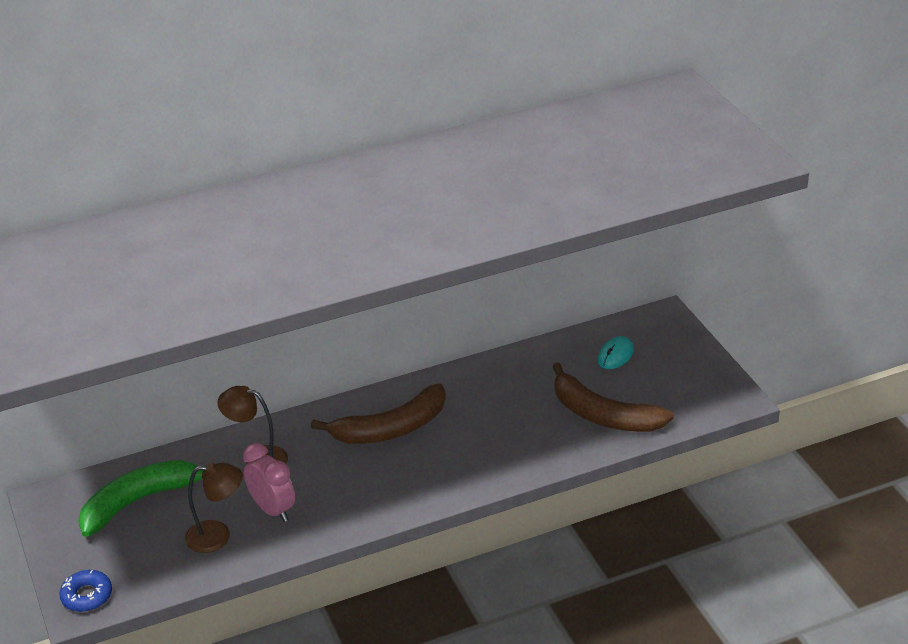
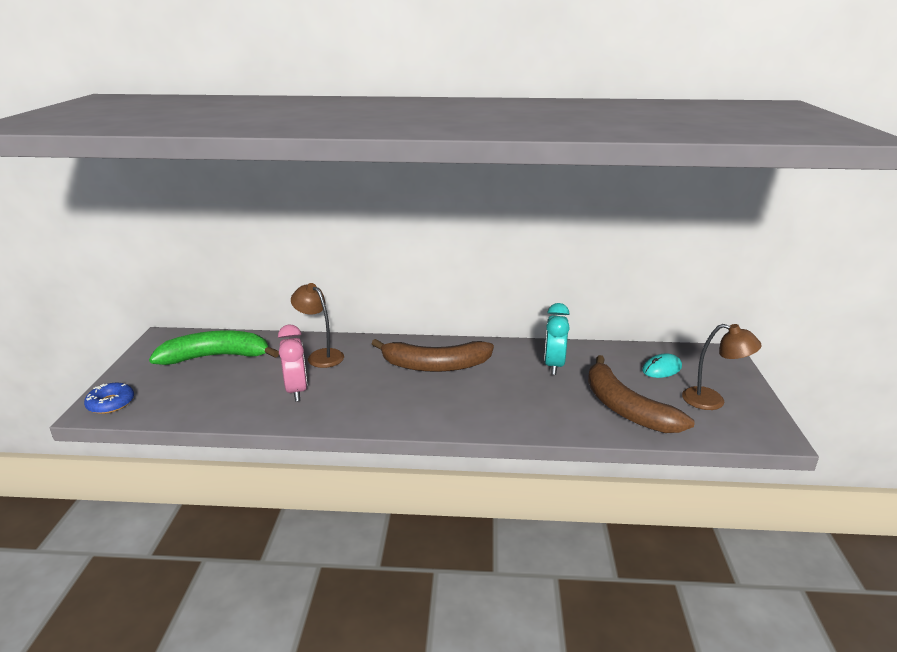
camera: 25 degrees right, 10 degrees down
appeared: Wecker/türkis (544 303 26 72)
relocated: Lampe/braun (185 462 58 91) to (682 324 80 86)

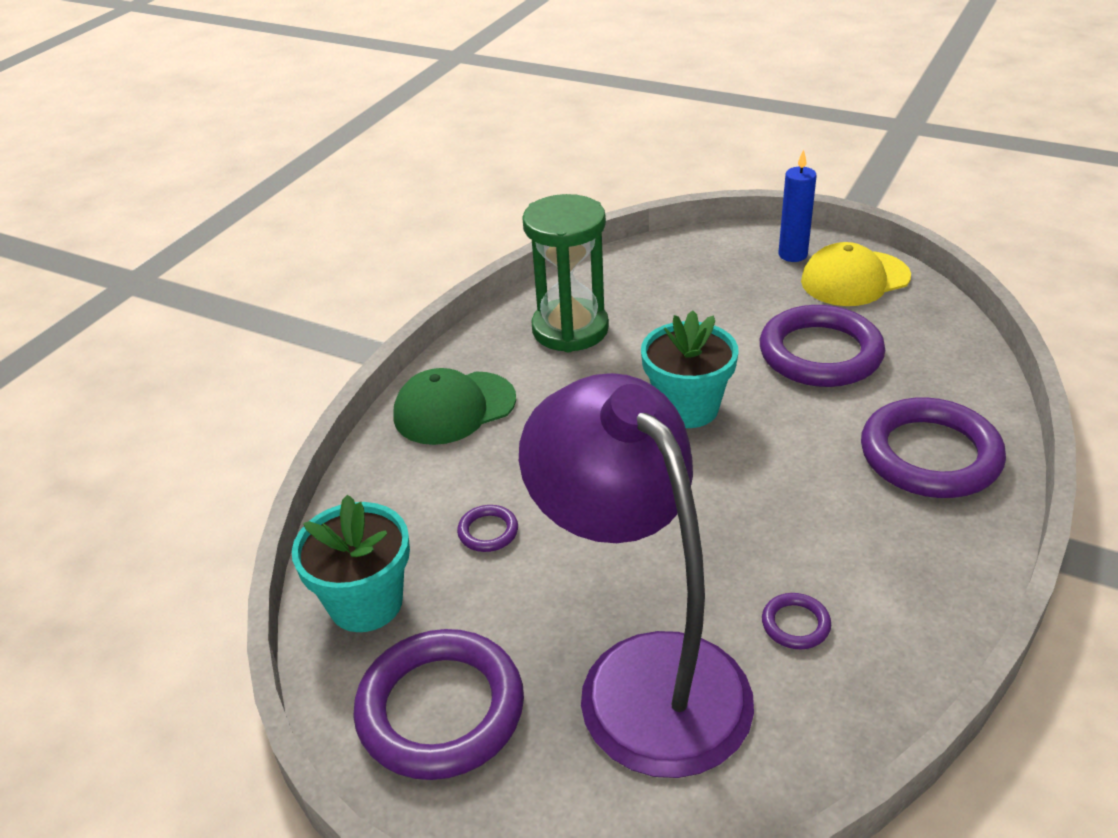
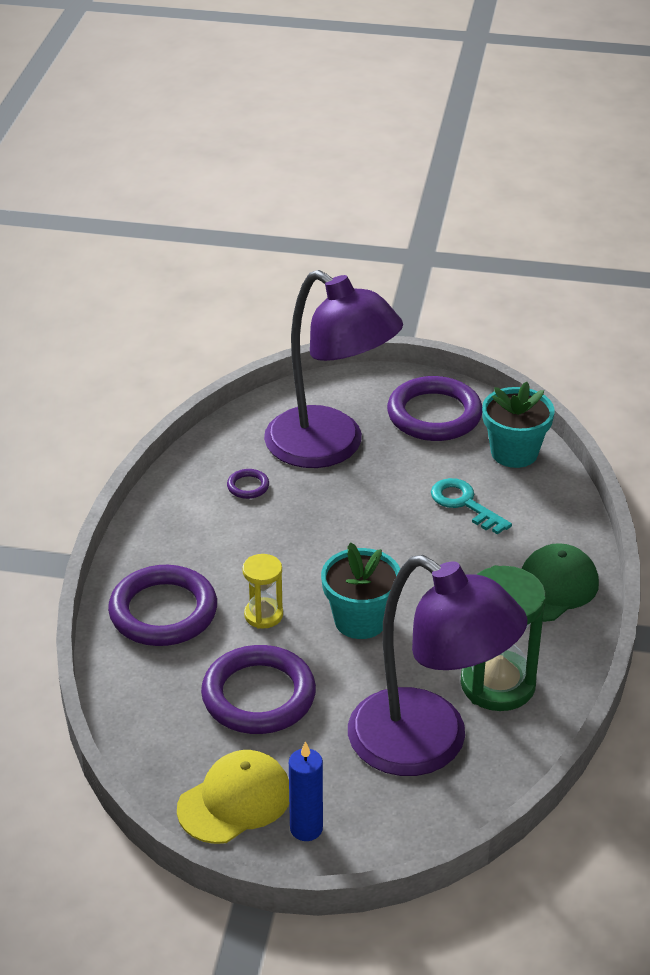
camera: 160 degrees right, 0 degrees up
appeared: Sanduhr/gelb (242 554 41 75); Lampe/lila (348 555 180 221)
exchanged: Ring/lila (457 505 61 47) to Schlüssel/türkis (431 478 81 57)

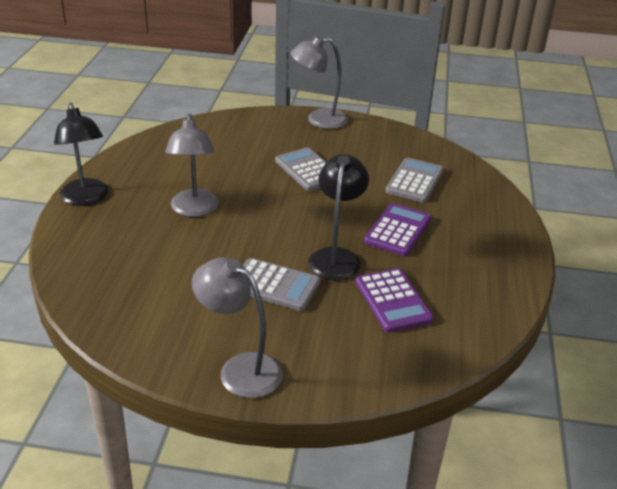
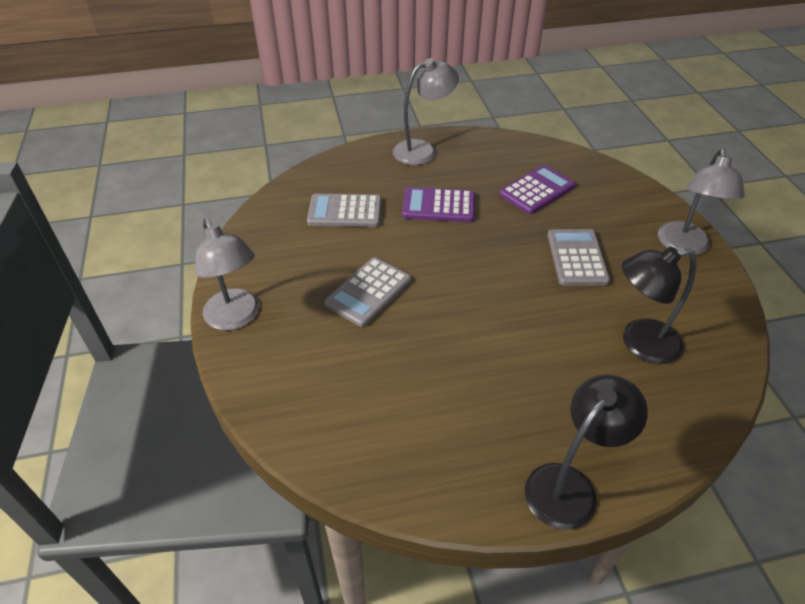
camera: 110 degrees left, 10 degrees up
relocated: Lampe/grau (165 113 54 104) to (393 58 66 107); Lampe/schwarz (308 154 61 127) to (622 247 75 117)

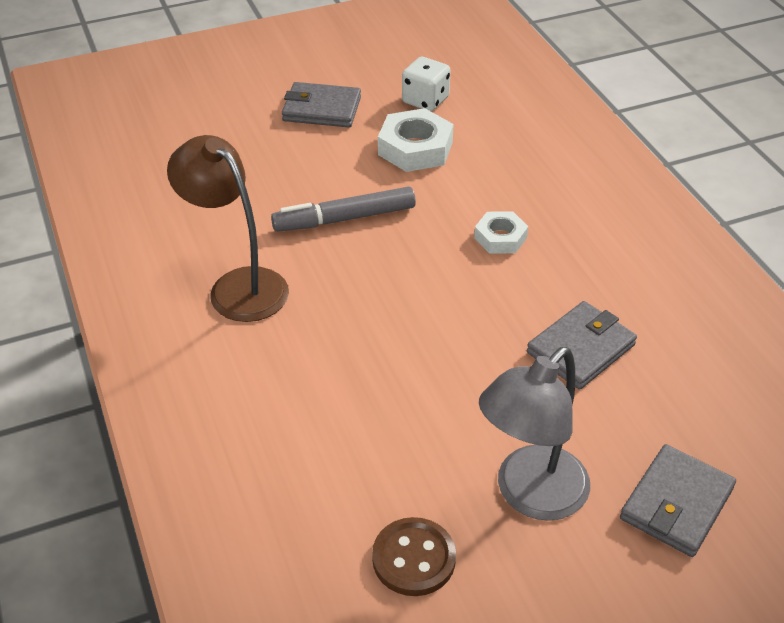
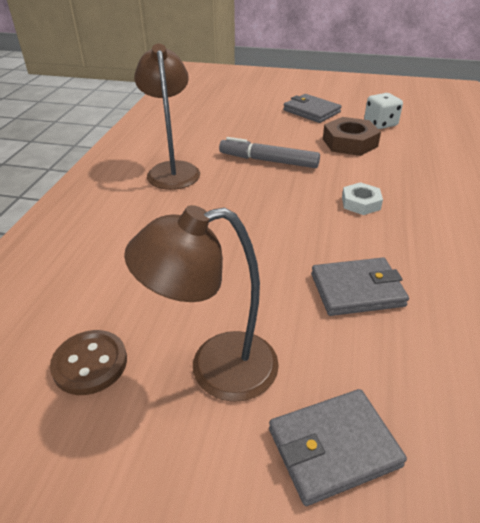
camera: 35 degrees right, 5 degrees down
colour: Sechskantmutter/weiß (378 108 76 64) to Sechskantmutter/braun (323 117 58 39); Lampe/grau (479 347 111 174) to Lampe/braun (124 205 155 197)

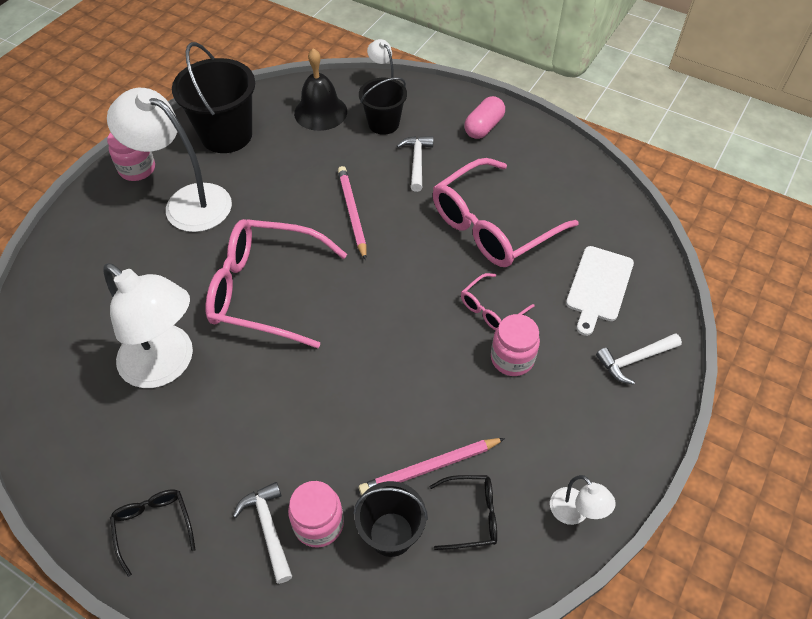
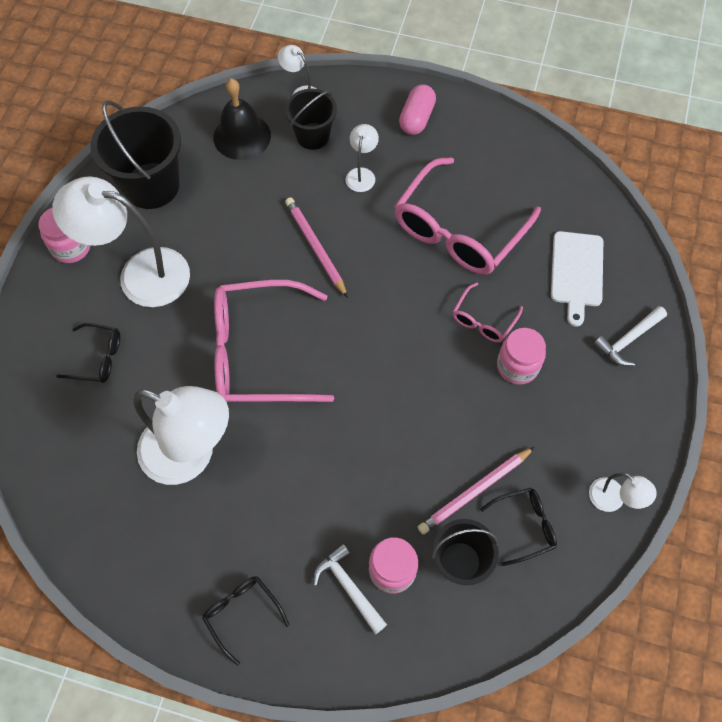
camera: 15 degrees left, 10 degrees up
appeared: Brille/schwarz (56 323 64 60)
exchanged: Hammer/weiß (397 136 37 56) to Lampe/weiß (346 124 33 68)

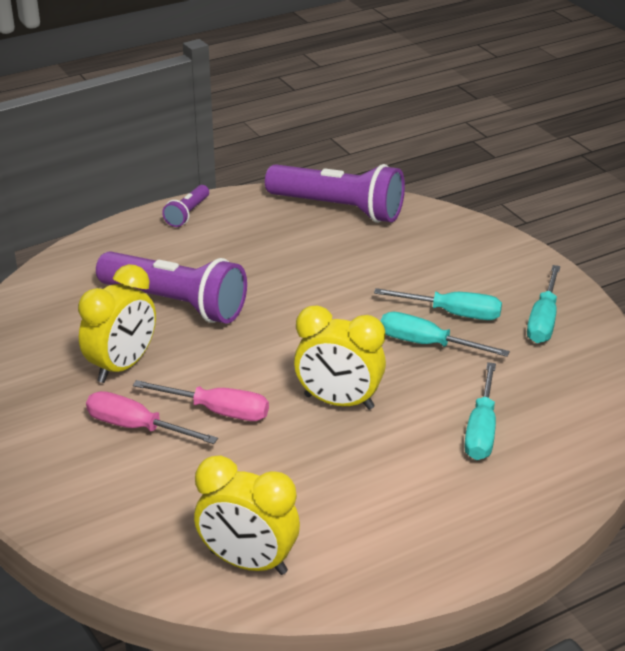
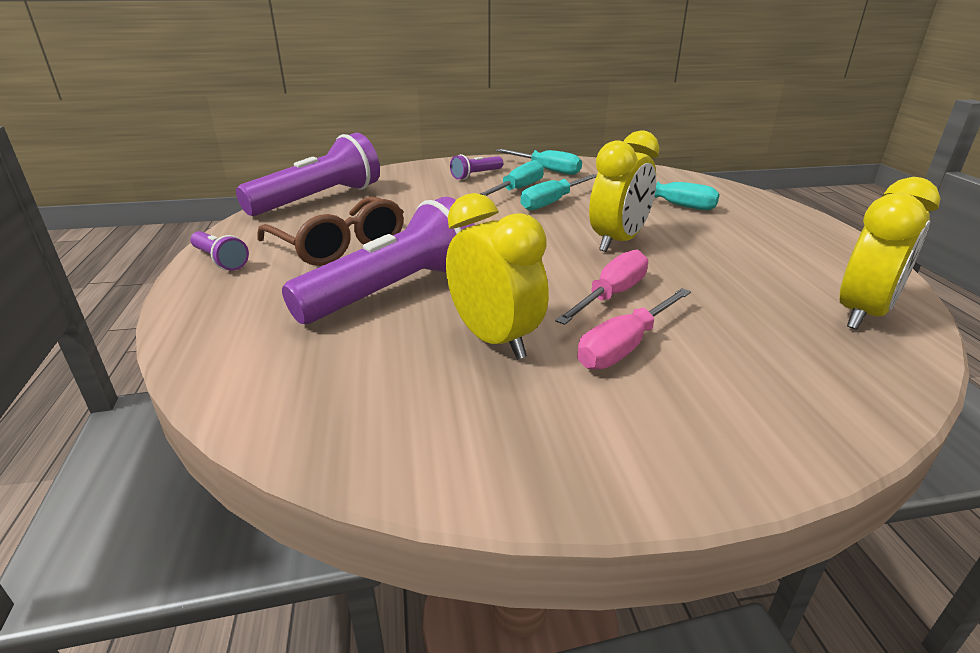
camera: 70 degrees left, 5 degrees down
appeared: Brille/braun (257 196 147 70); Taschenlampe/lila (450 154 53 26)

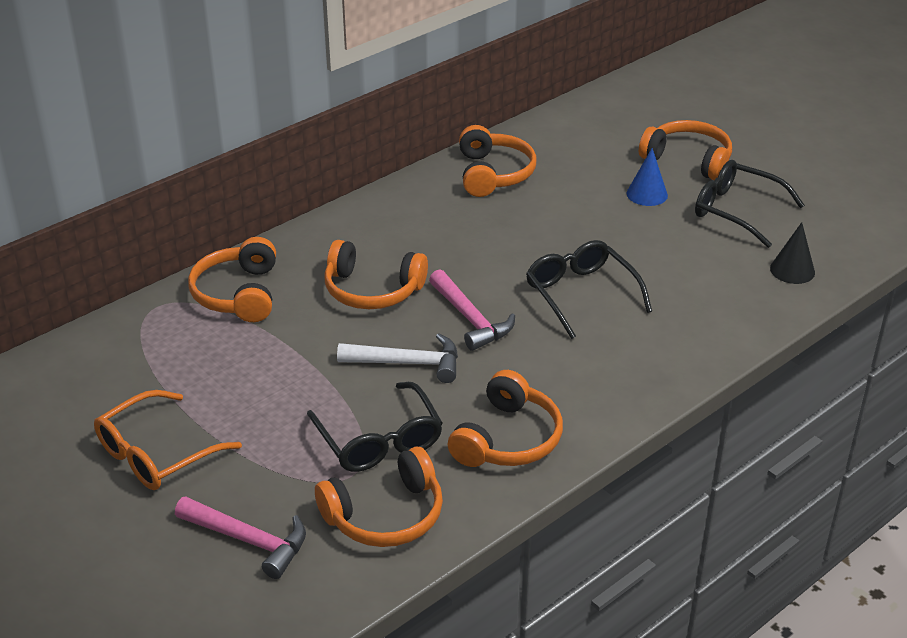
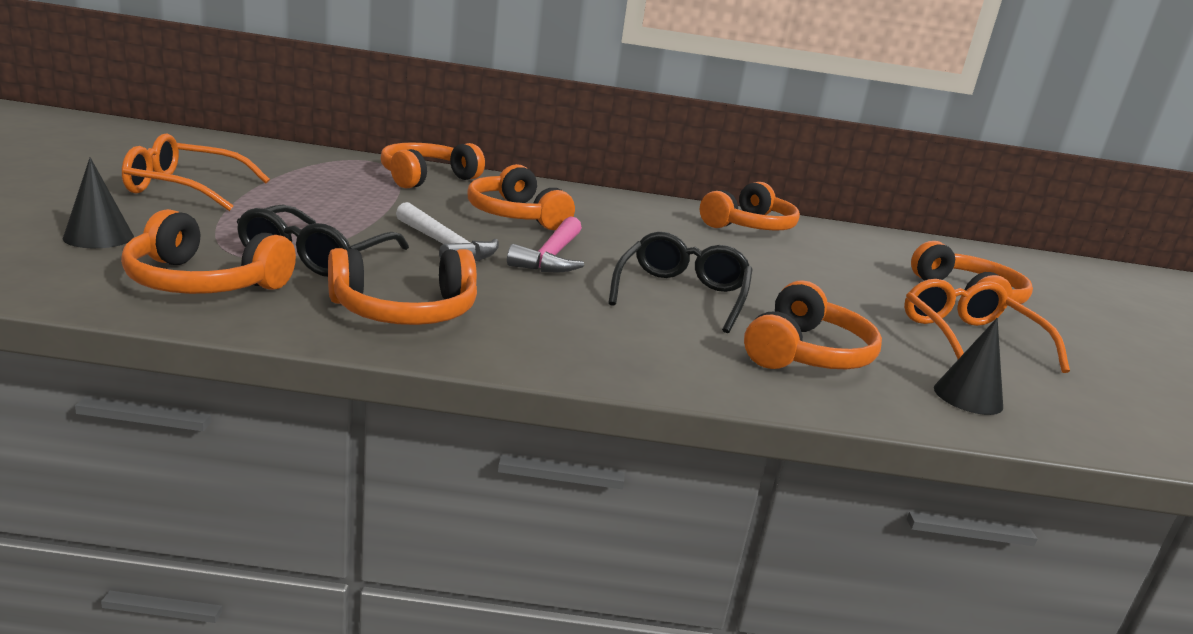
camera: 40 degrees right, 15 degrees down
missing: Kegel/blau (627 148 41 58)
appeared: Kopfhörer/orange (744 280 138 89)
exchanged: Hammer/rosa (175 496 131 83) to Kegel/schwarz (63 157 71 91)
colour: Brille/schwarz (695 160 110 88) to Brille/orange (904 279 166 94)

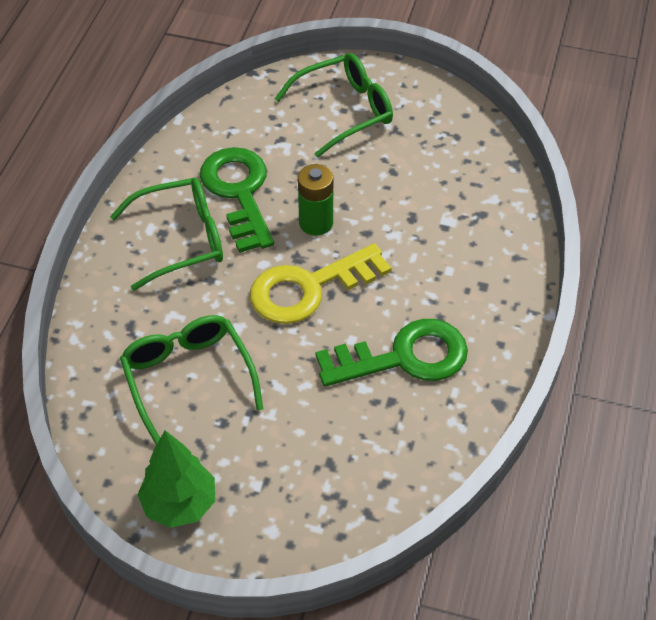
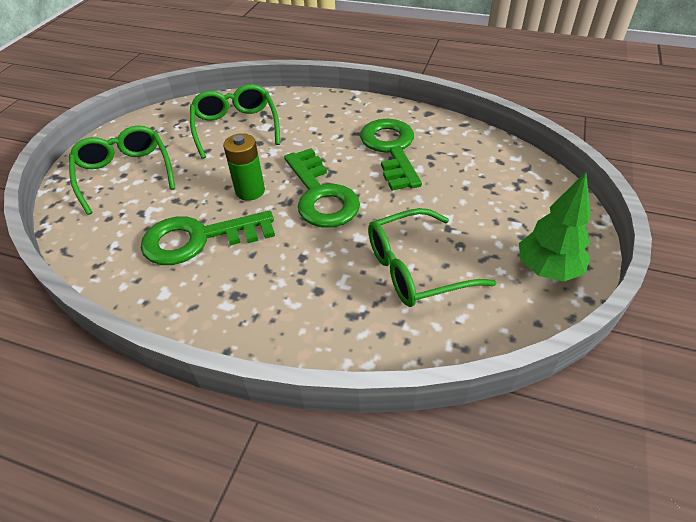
camera: 85 degrees left, 5 degrees down
relocated: Brille/grün (110 177 113 114) to (190 84 90 75)
colour: Schlüssel/gelb (250 243 142 81) to Schlüssel/grün (284 148 76 80)

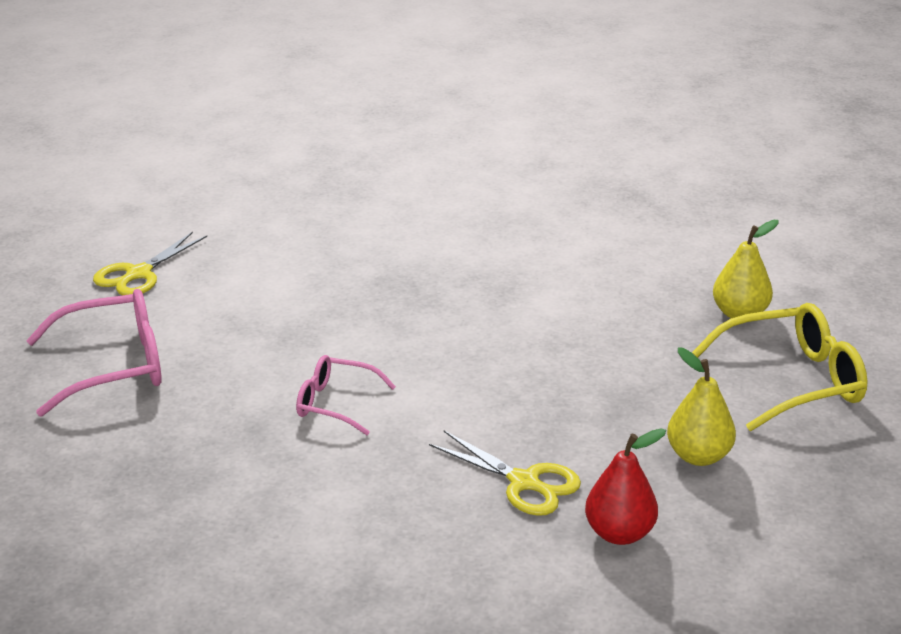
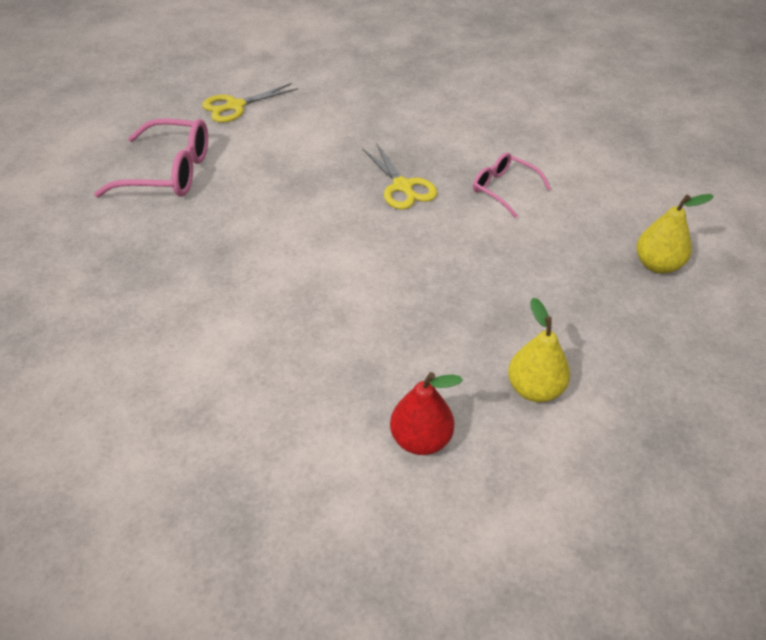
camera: 25 degrees right, 15 degrees up
missing: Brille/gelb (692 303 175 128)
relocated: Brille/rosa (296 355 100 80) to (473 153 78 65); Schere/gelb (429 431 152 85) to (362 143 75 66)

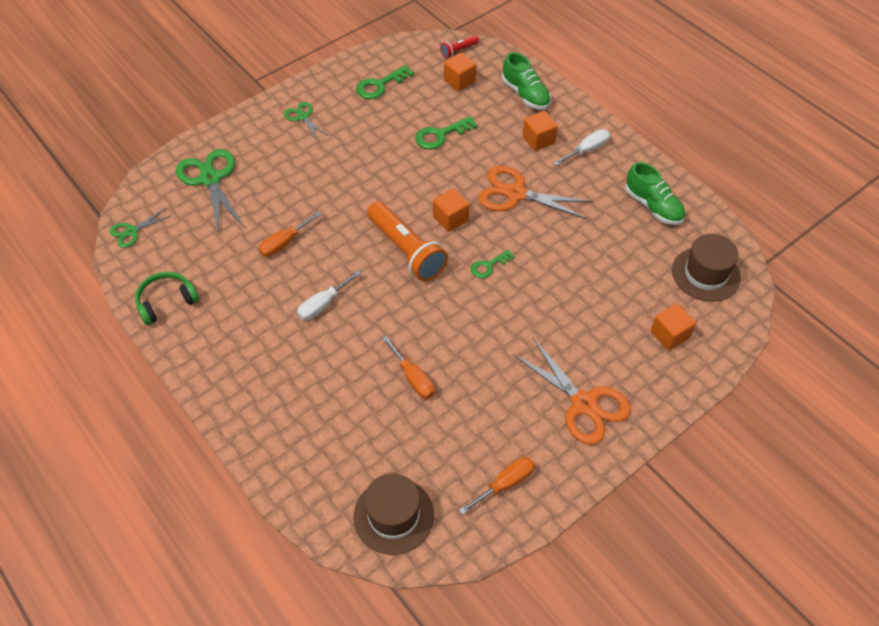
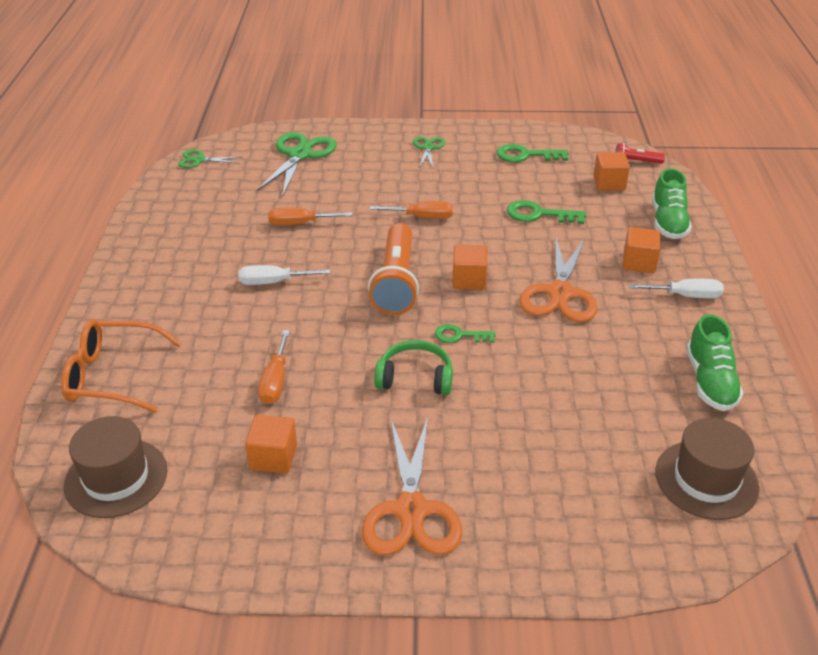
camera: 40 degrees right, 15 degrees down
appeared: Brille/orange (61 319 121 94)
relocated: Kopfhörer/grün (135 272 64 53) to (374 340 79 55); Schraubenzieher/orange (459 457 75 58) to (370 201 83 18); Kubus/orange (651 303 45 47) to (245 415 52 58)
spun: Schere/orange (478 166 115 53) = (519 235 79 87) 135 degrees counterclockwise

